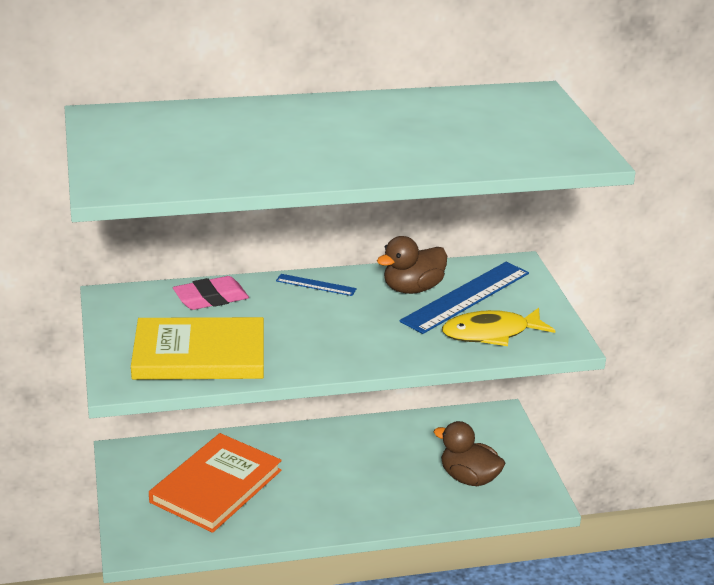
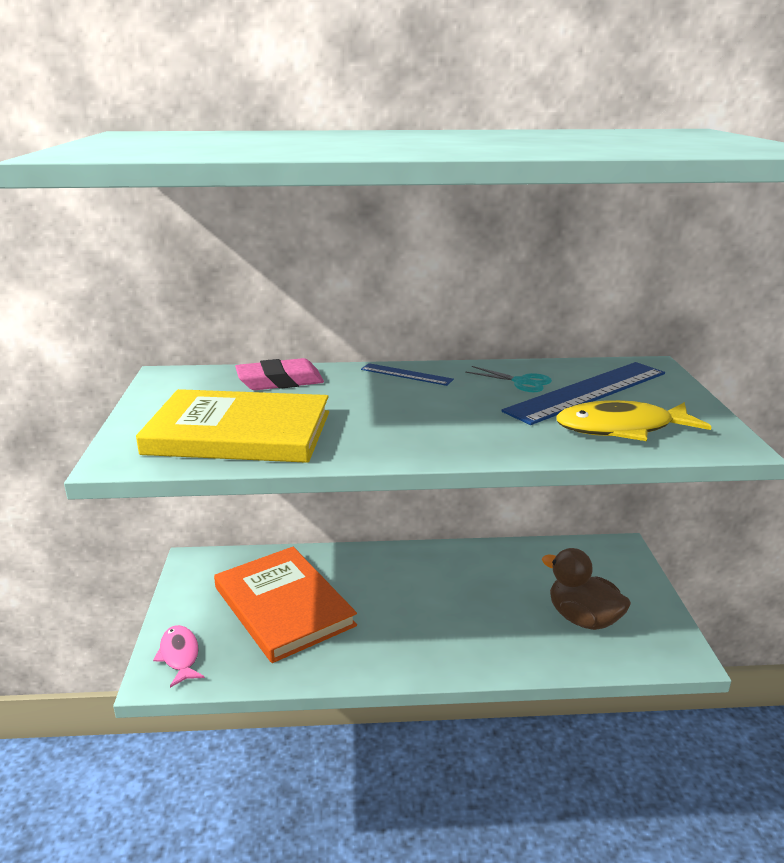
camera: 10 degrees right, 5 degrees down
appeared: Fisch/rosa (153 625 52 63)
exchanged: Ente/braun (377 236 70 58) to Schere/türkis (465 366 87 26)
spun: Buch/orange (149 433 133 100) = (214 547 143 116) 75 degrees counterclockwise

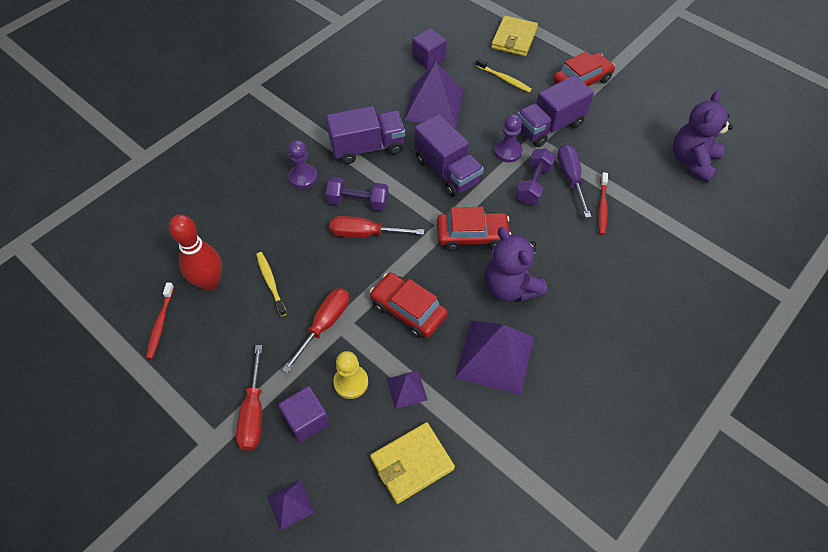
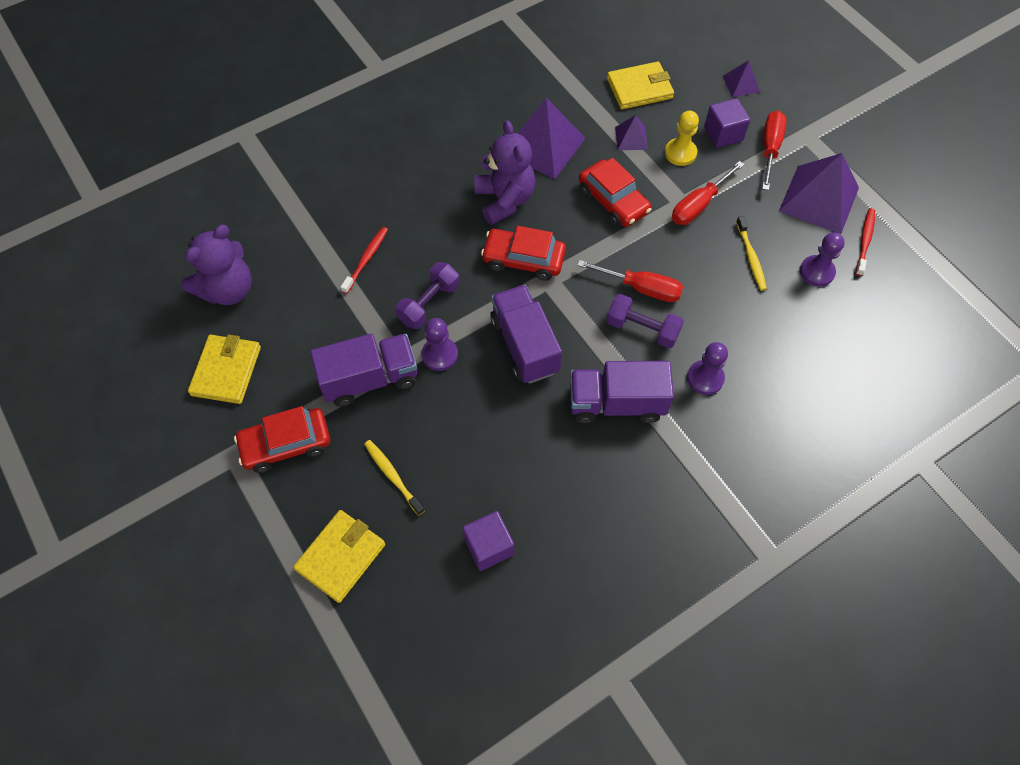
camera: 165 degrees left, 5 degrees up
missing: Schraubenzieher/lila (557 144 34 74)
appeared: Geldbörse/gelb (188 334 73 70)
relocated: Pyramide/lila (404 62 60 66) to (779 153 80 81)
exchanged: Bowlingkegel/rot (169 214 53 77) to Bauer/lila (800 233 45 54)

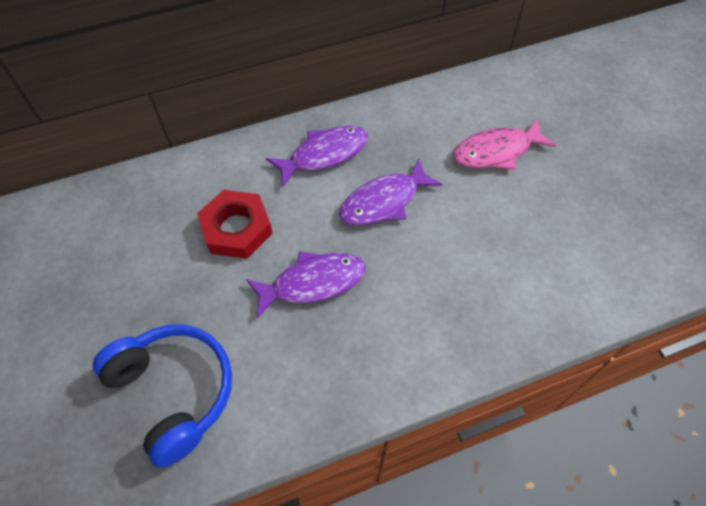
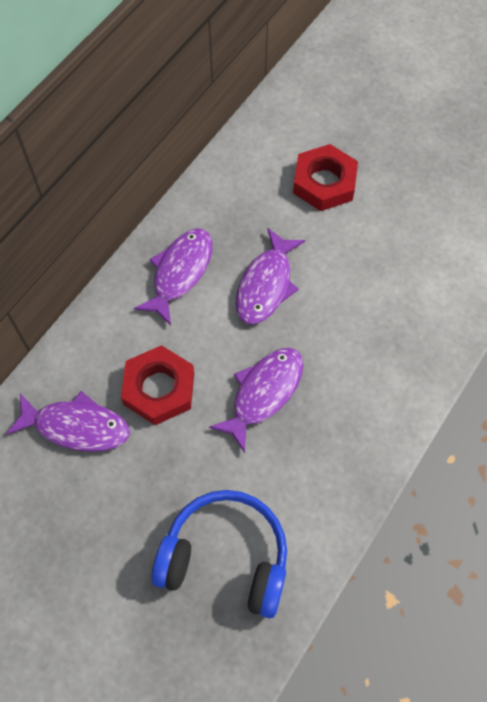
camera: 35 degrees left, 5 degrees up
appeared: Fisch/lila (6 391 124 61)
exchanged: Fisch/rosa (453 119 103 51) to Sechskantmutter/rot (293 144 65 67)

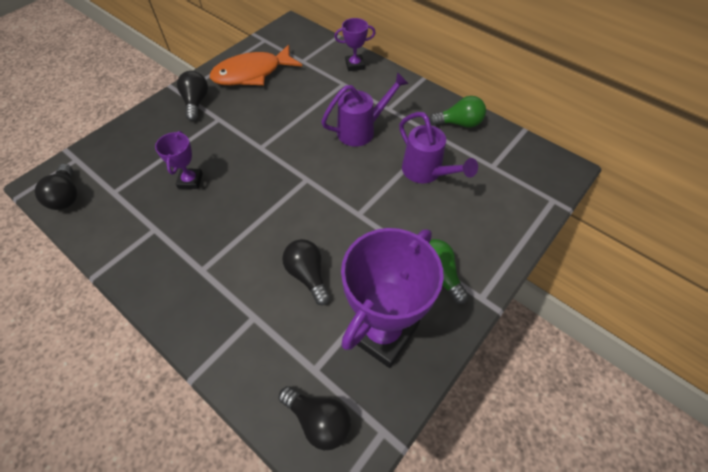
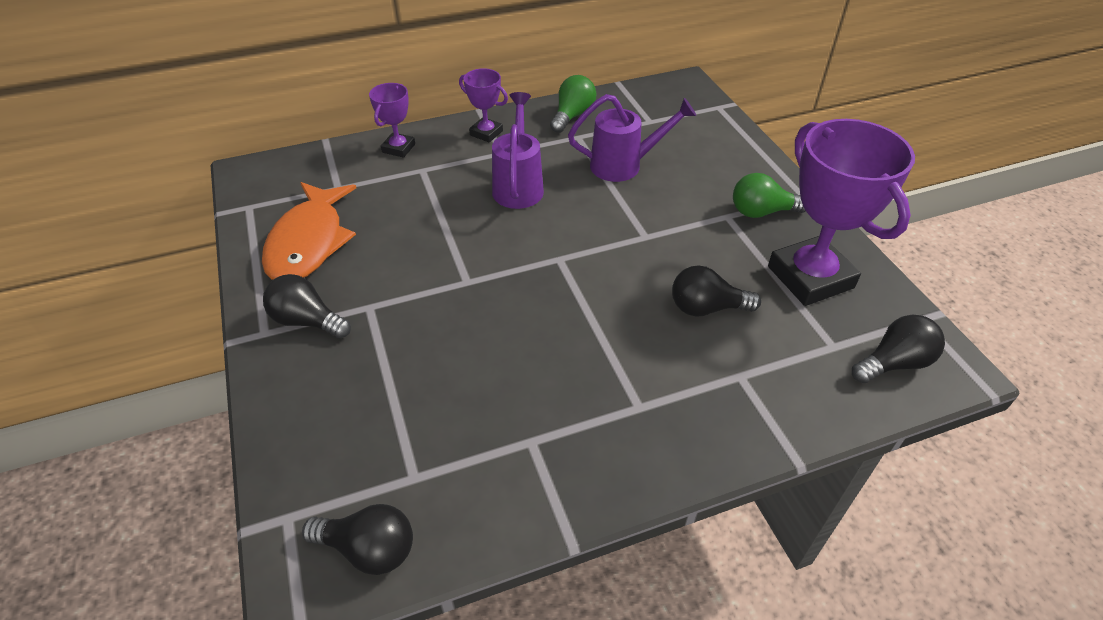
camera: 60 degrees left, 10 degrees down
relocated: Pokal/lila (155 131 48 58) to (459 68 49 74)

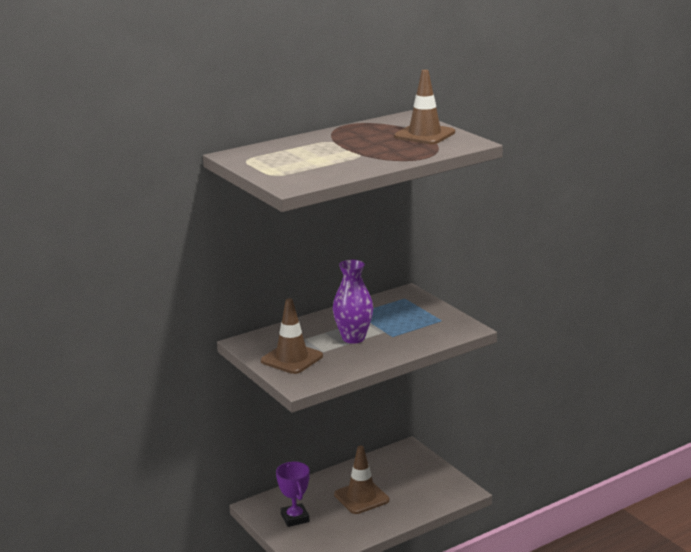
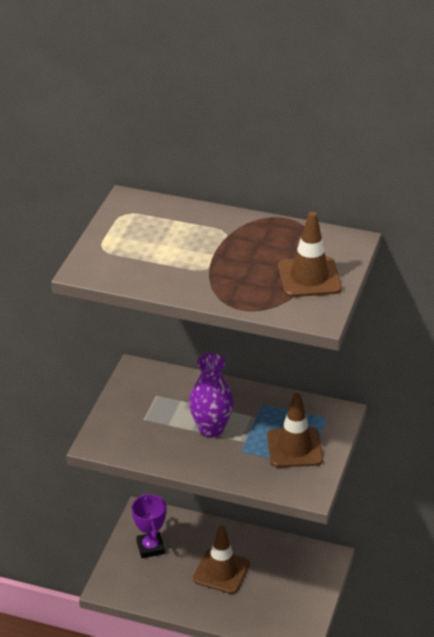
camera: 50 degrees right, 15 degrees up
relocated: Leitkegel/braun (261 298 62 76) to (267 393 56 75)
spun: Pokal/lila (276 462 34 65) = (131 493 36 65) 45 degrees counterclockwise

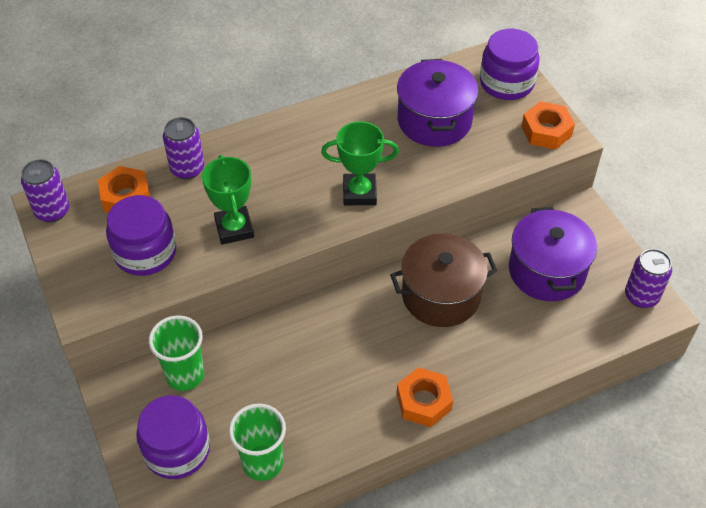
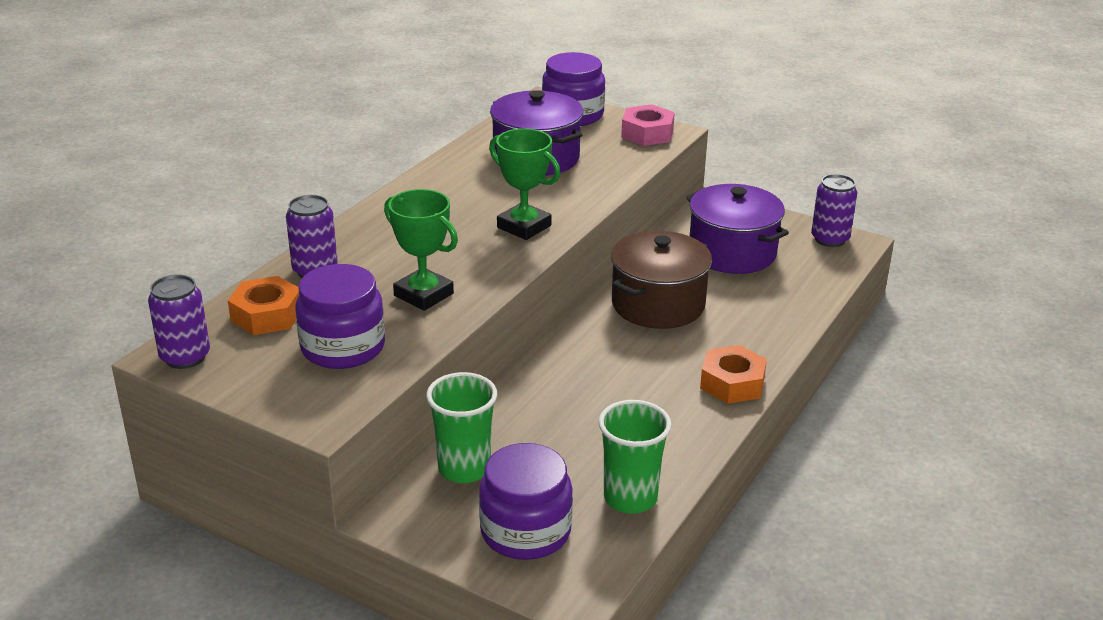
camera: 35 degrees left, 20 degrees down
colour: Sechskantmutter/orange (521 101 54 49) to Sechskantmutter/rosa (621 104 54 42)
spun: Pokal/grün (321 121 78 85) = (489 128 71 112) 75 degrees clockwise

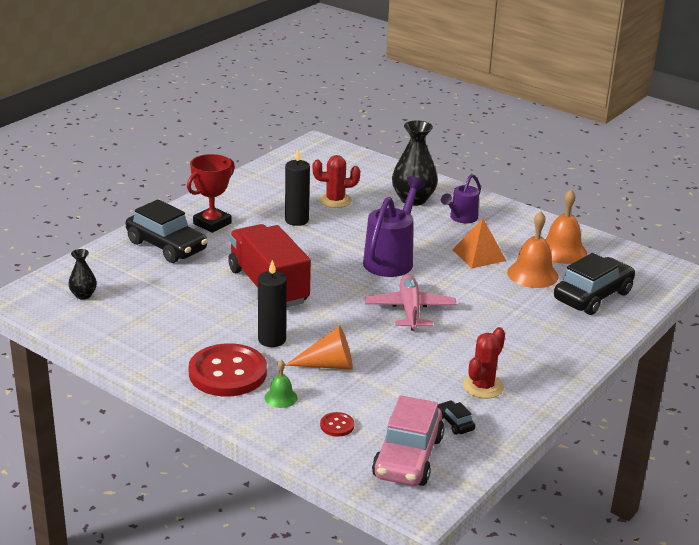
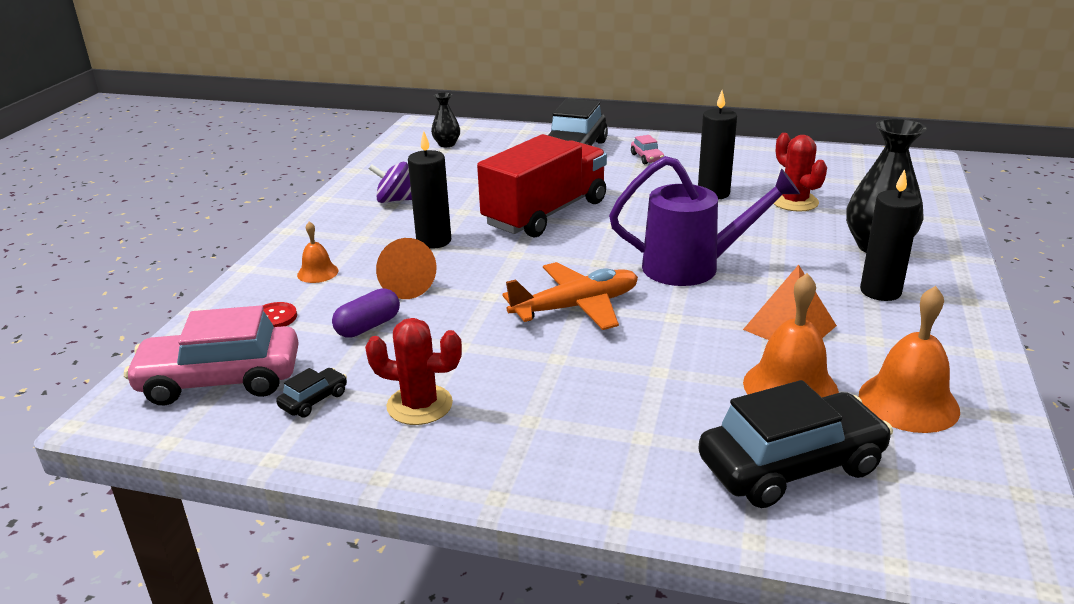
camera: 70 degrees right, 0 degrees up
missing: Knopf/rot (188 343 79 53)
appeared: Kapsel/lila (332 288 68 50); Kreisel/lila (369 162 43 41)
exchanged: Pokal/rot (187 154 48 79) to Auto/rosa (631 135 33 29); Gießkanne/lila (441 174 40 49) to Kerze/schwarz (860 169 61 132)
colour: Glocke/grün (265 360 33 48) to Glocke/orange (297 221 42 62); Flugzeug/rosa (365 274 92 57) to Flugzeug/orange (502 262 136 68)
spun: Auto/schwarz (554 253 81 62) = (698 380 195 128) 45 degrees counterclockwise

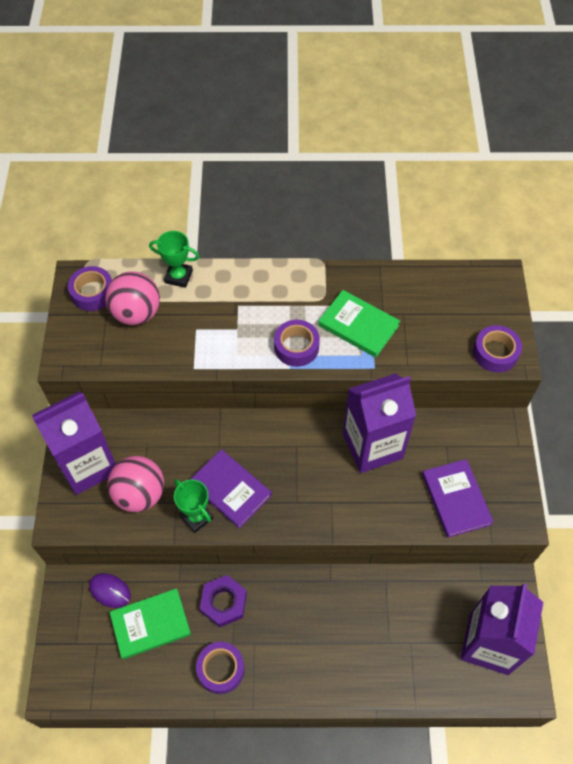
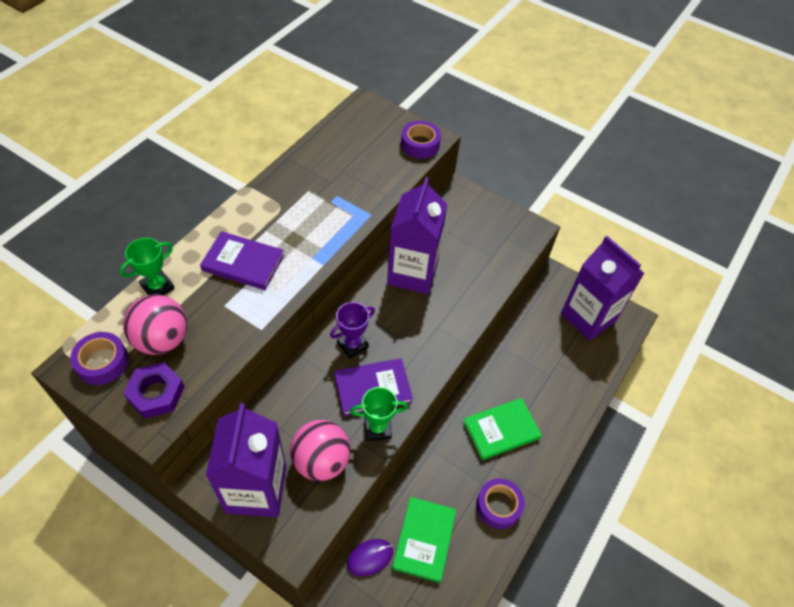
camera: 60 degrees left, 5 degrees down
missing: Klebeband/lila (274 320 46 47)
appeared: Pokal/lila (330 302 45 57)
relocated: Sechskantmutter/lila (200 575 47 52) to (123 362 62 56); Buch/grün (318 290 82 68) to (463 398 79 62); Buch/lila (422 459 72 79) to (200 231 84 59)

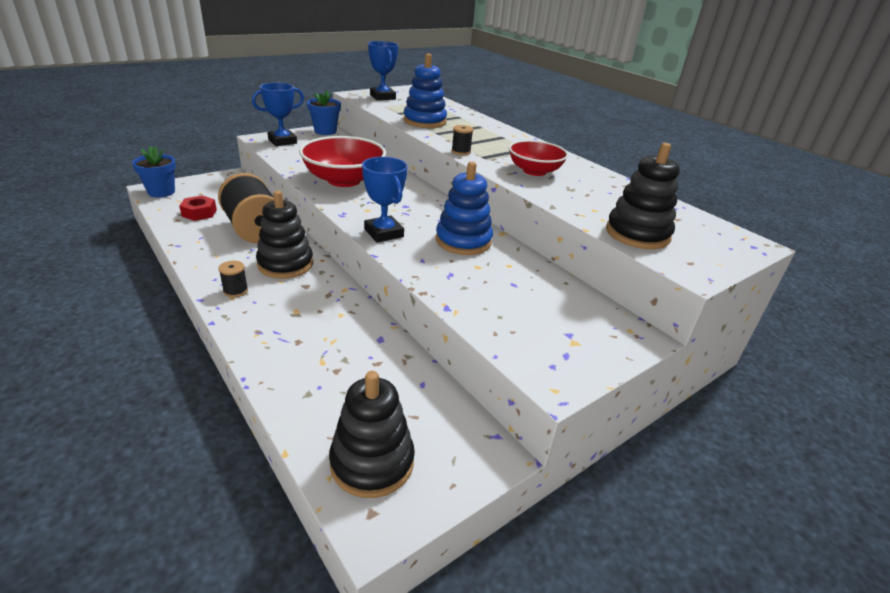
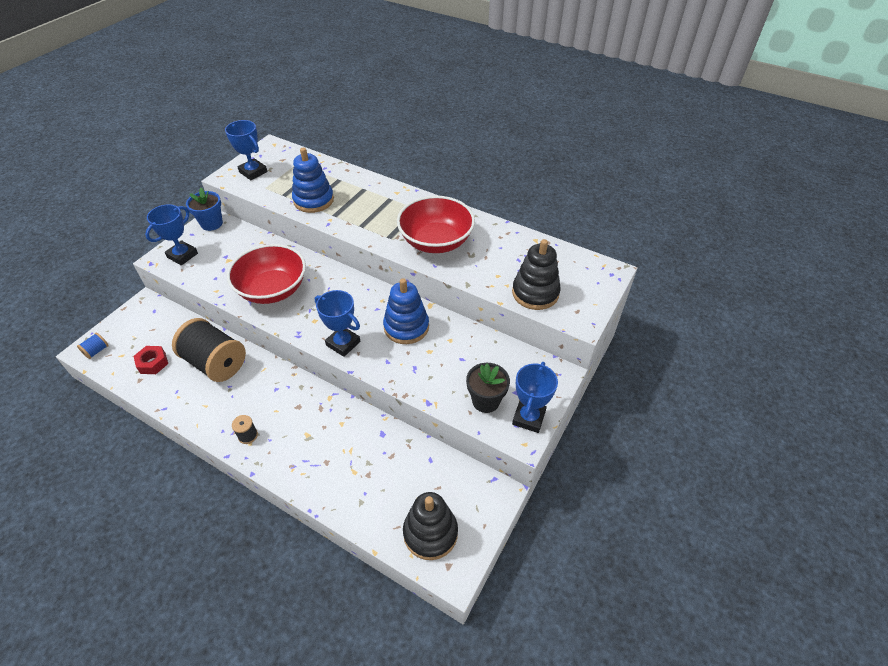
camera: 20 degrees left, 15 degrees up
missing: Stapelspielzeug/schwarz (256 190 57 89); Garnrolle/schwarz (451 125 22 30)
appeared: Blumentopf/schwarz (466 363 44 50); Pokal/blau (512 362 46 71)
exchanged: Blumentopf/blau (132 146 44 51) to Garnrolle/blau (77 333 32 26)
size: Schüssel/rot (509 140 59 36) = (397 196 78 57) x1.55

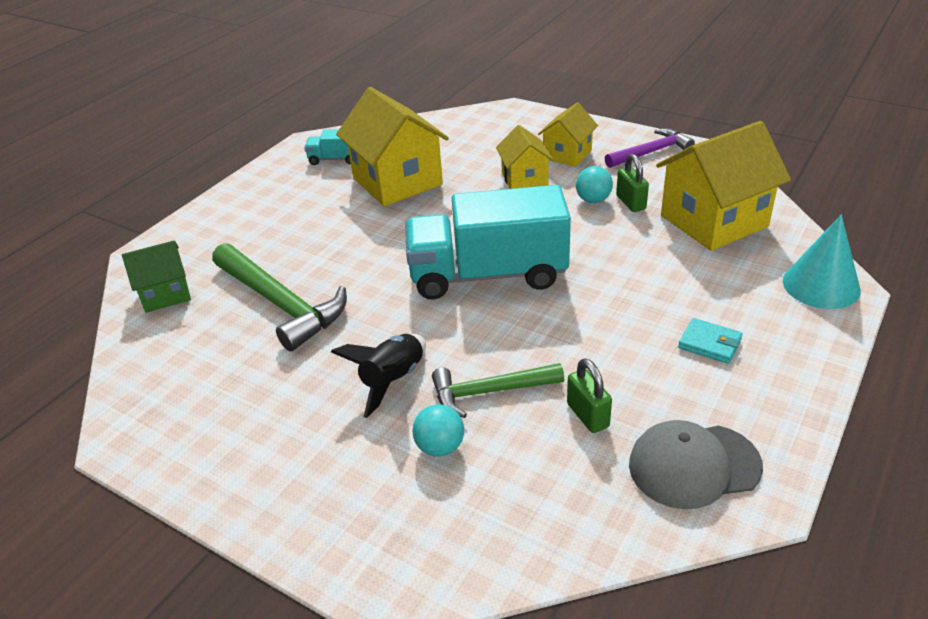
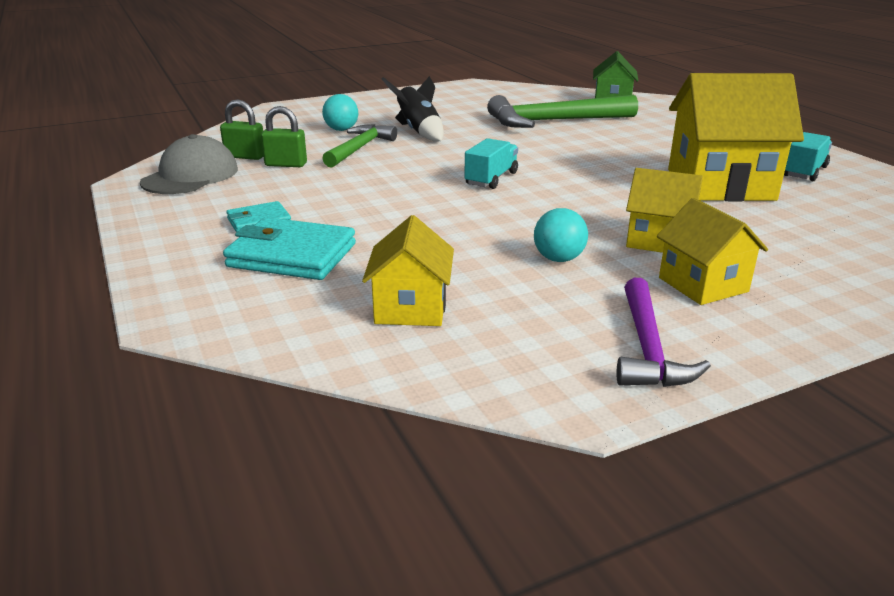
camera: 120 degrees right, 10 degrees down
missing: Kegel/türkis (783 215 78 94)
appeared: Geldbörse/türkis (223 217 133 63)
relocated: Vorhängeschloss/grün (616 154 33 58) to (220 99 44 61)
size: Lastwagen/türkis (405 185 166 115) = (464 138 54 51) x0.43; Haus/gelb (656 121 135 130) = (362 215 92 111) x0.56

